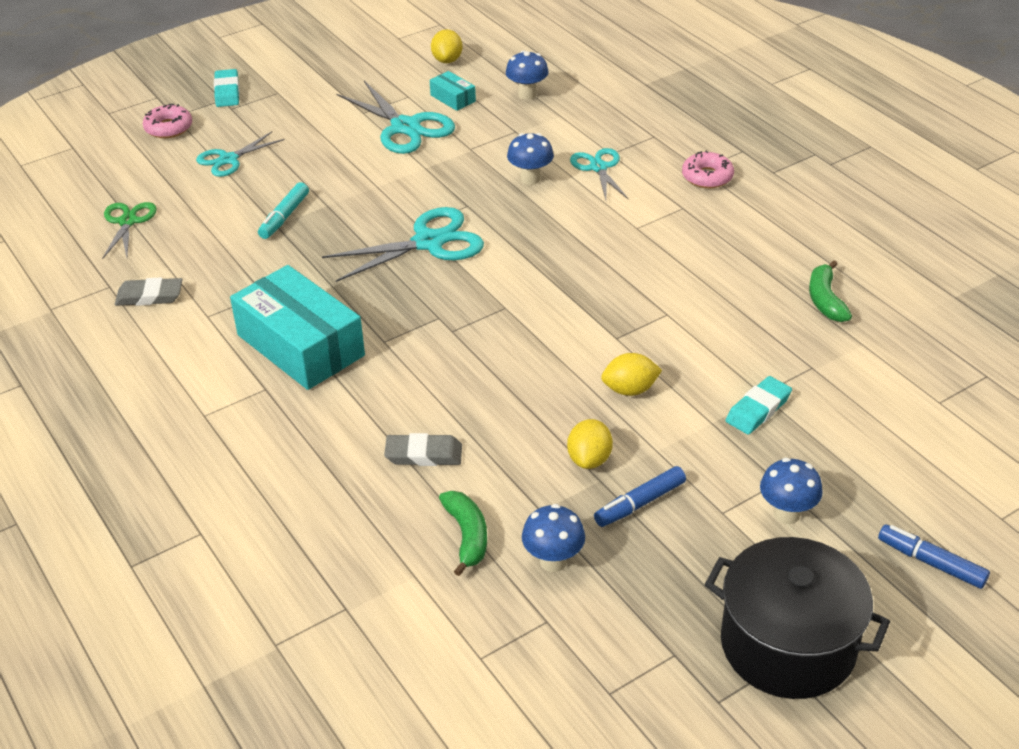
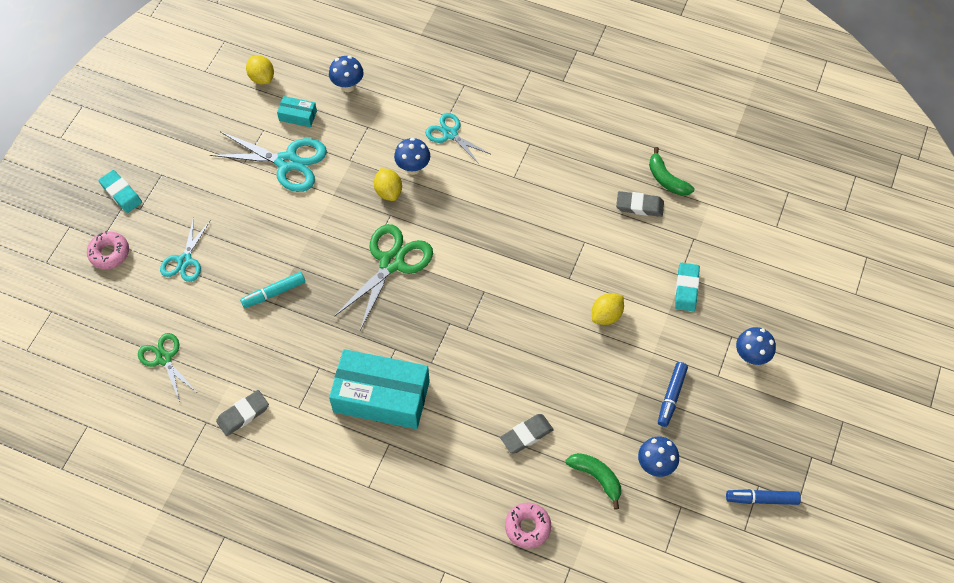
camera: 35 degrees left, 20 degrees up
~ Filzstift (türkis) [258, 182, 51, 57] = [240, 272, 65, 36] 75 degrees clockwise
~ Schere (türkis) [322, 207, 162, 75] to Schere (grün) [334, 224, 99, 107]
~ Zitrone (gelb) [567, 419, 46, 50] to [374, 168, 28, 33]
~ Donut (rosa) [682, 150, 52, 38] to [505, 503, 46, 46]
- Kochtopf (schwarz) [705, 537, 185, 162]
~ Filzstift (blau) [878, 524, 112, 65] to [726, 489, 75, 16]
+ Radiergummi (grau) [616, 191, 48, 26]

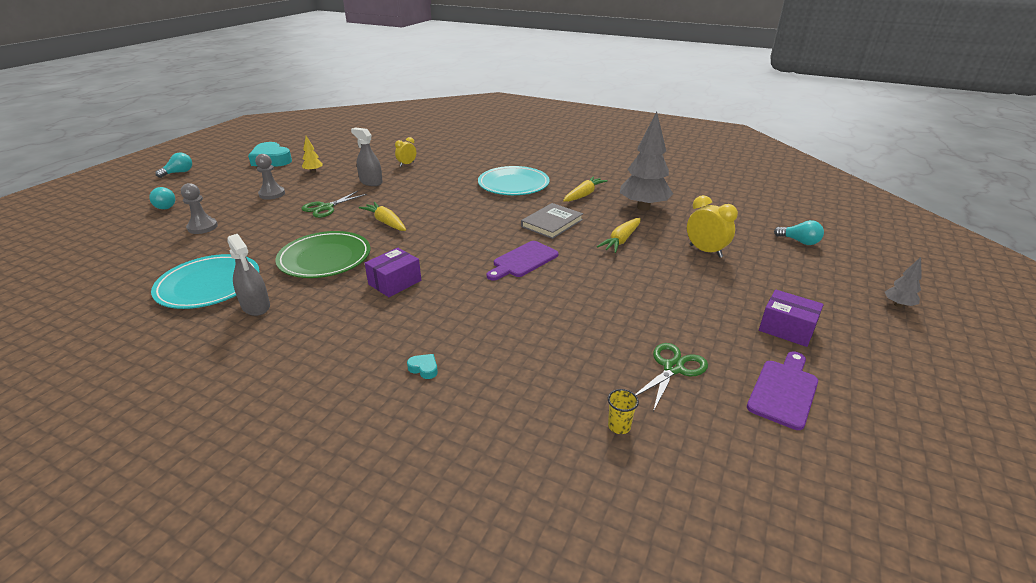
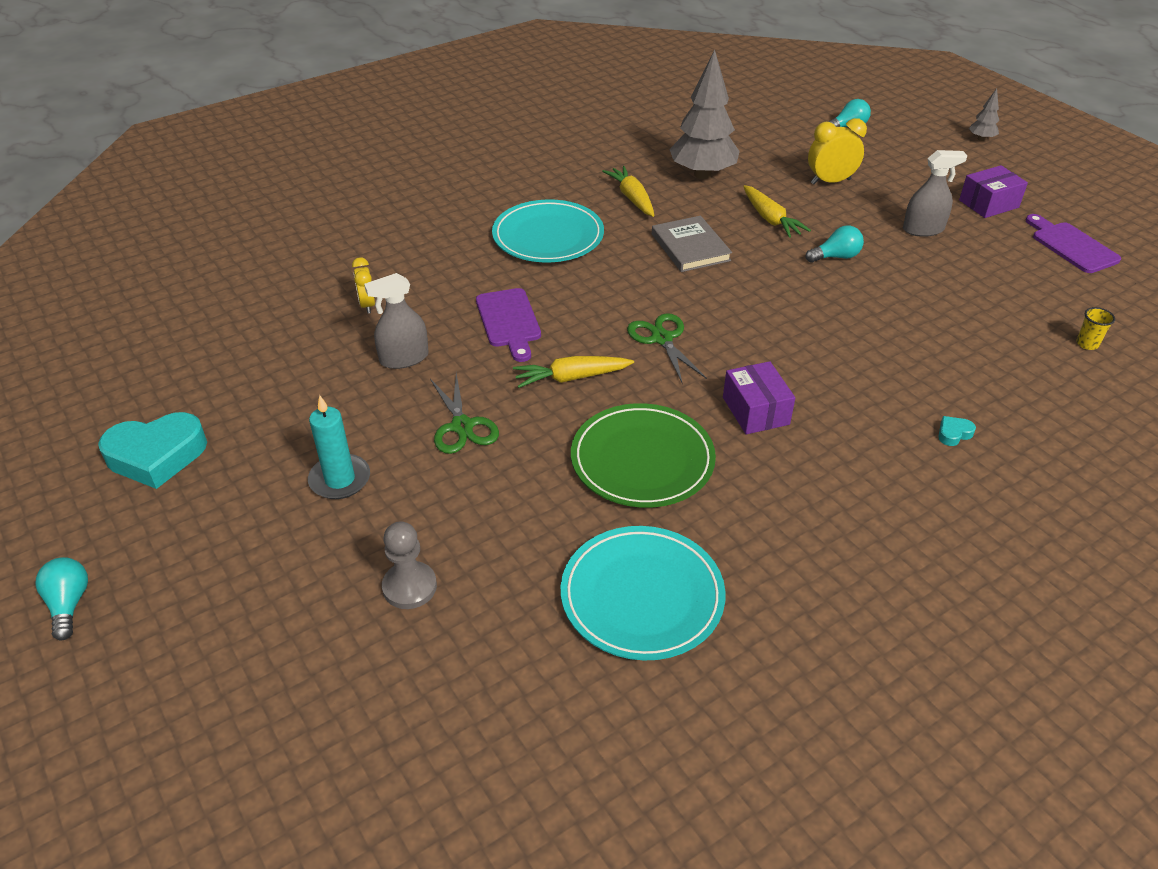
camera: 60 degrees left, 10 degrees up
~ Glühbirne (türkis) [149, 187, 26, 22] to [805, 225, 59, 38]
~ Sprühflasche (grau) [227, 234, 43, 82] to [903, 150, 64, 87]
~ Bauer (grau) [255, 154, 30, 46] to Kerze (türkis) [308, 395, 62, 104]
- Baum (gelb) [302, 136, 21, 37]
~ Schneidebrett (lila) [486, 241, 73, 40] to [476, 288, 65, 74]
~ Schere (grün) [635, 343, 73, 69] to [627, 313, 80, 71]

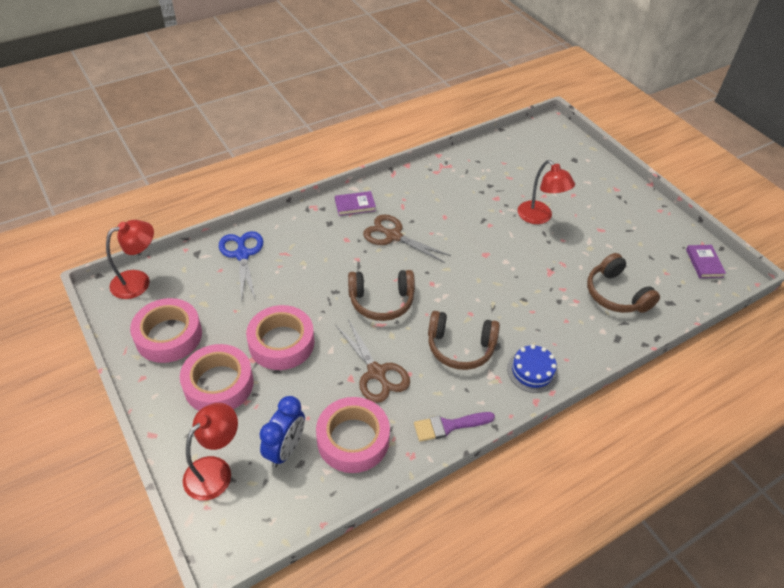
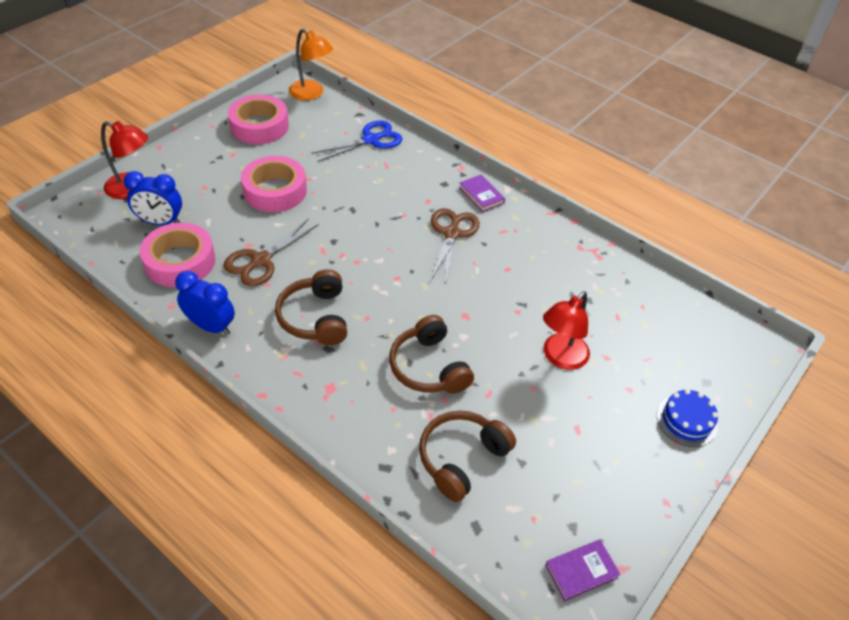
camera: 70 degrees right, 0 degrees up
~ Lampe (rot) [106, 220, 48, 79] to Lampe (orange) [289, 29, 44, 71]
- Klebeband (rosa) [180, 344, 74, 67]
~ Kopfhörer (braun) [348, 270, 67, 51] to [389, 315, 85, 79]
~ Pinsel (lila) [414, 412, 81, 30] to Wecker (blau) [175, 271, 60, 64]
~ Kuchen (blau) [507, 345, 51, 48] to [657, 389, 61, 58]

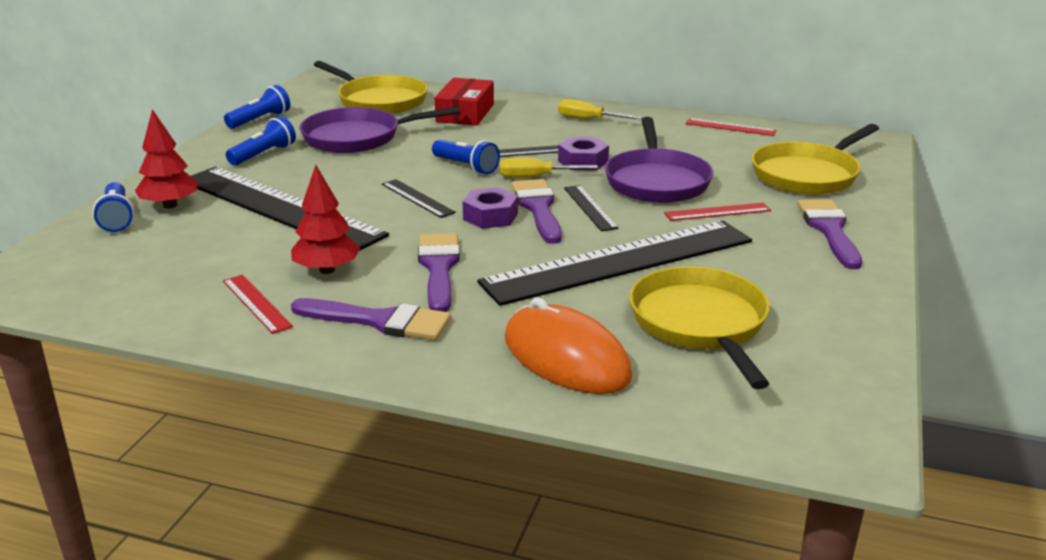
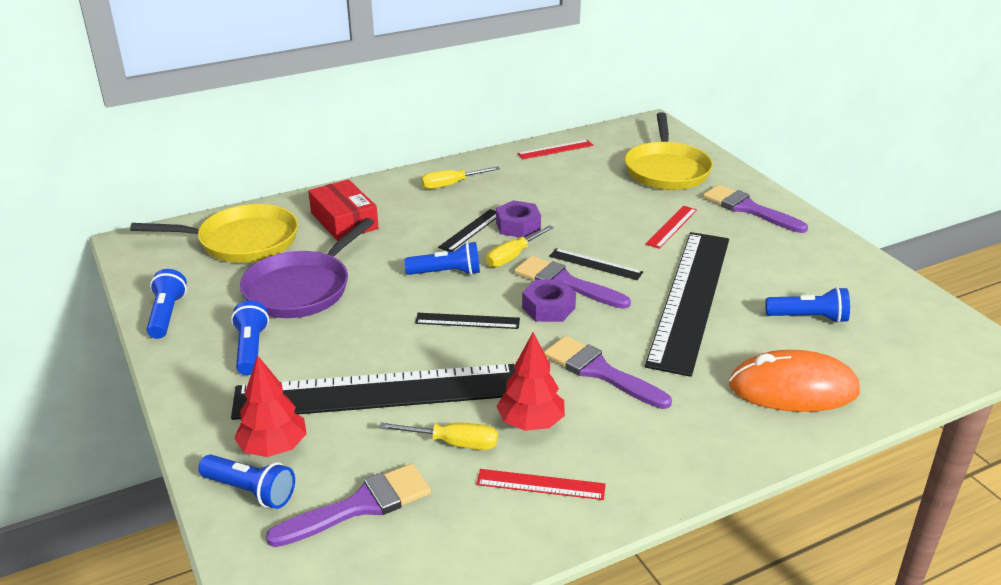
camera: 45 degrees left, 5 degrees up
~ Pinsel (lila) [291, 298, 160, 42] to [266, 464, 165, 83]
- Pfanne (lila) [605, 117, 108, 86]
~ Pfanne (gelb) [629, 266, 141, 123] to Taschenlampe (blau) [765, 287, 85, 36]
+ Schraubenzieher (gelb) [379, 423, 119, 27]

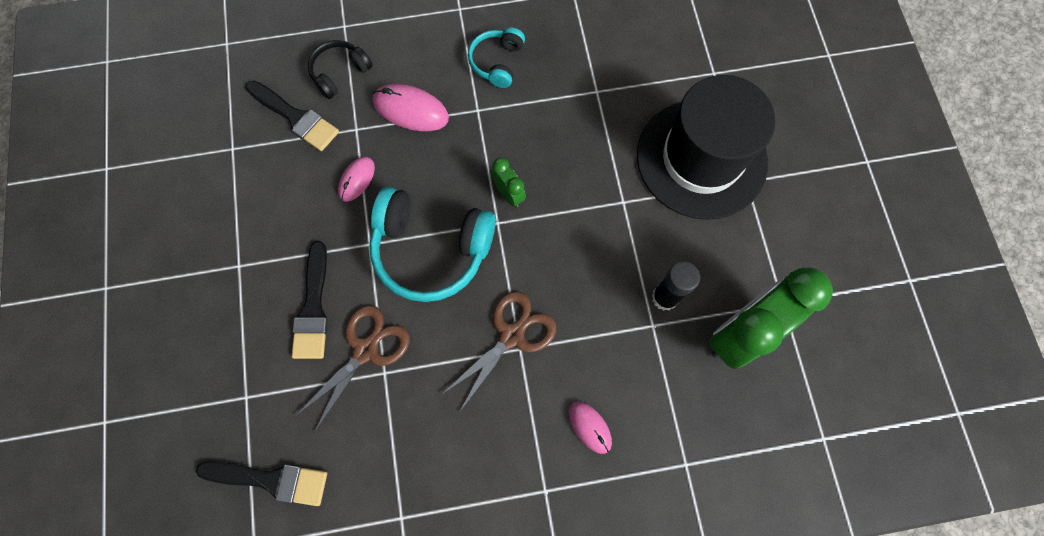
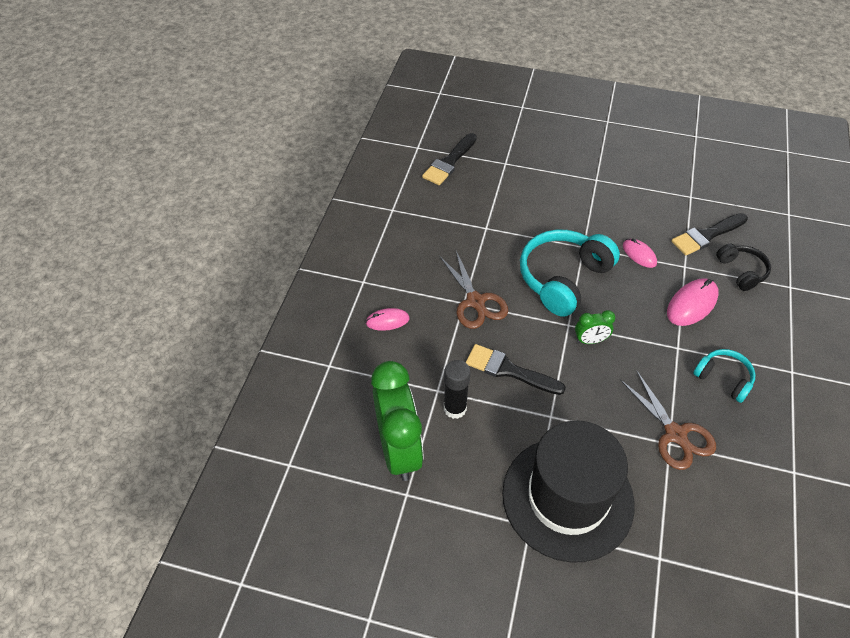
camera: 115 degrees right, 20 degrees down
~ Pinsel (schwarz) [292, 241, 36, 118] to [466, 344, 100, 51]
~ Schere (braun) [296, 305, 114, 126] to [620, 371, 96, 99]

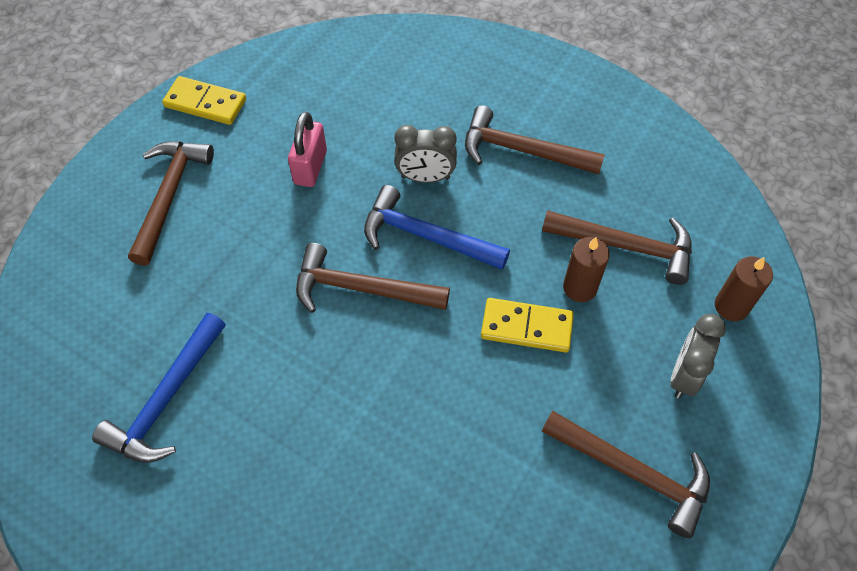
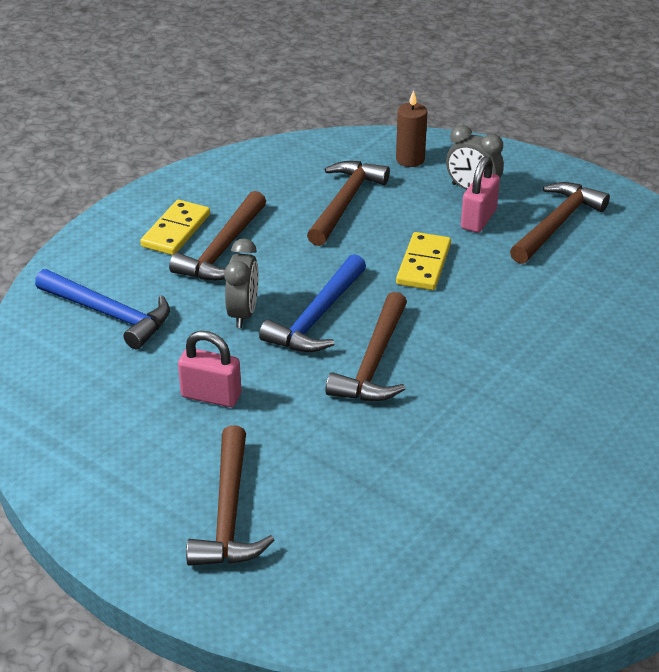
camera: 85 degrees left, 20 degrees down
~ Hammer (blau) [92, 313, 134, 150] to [35, 269, 135, 80]
~ Hammer (braun) [128, 141, 86, 125] = [186, 425, 88, 141] 105 degrees counterclockwise
~ Dominostein (gelb) [162, 76, 84, 49] to [140, 200, 70, 55]
- Kerze (braun) [563, 237, 47, 65]
+ Vorhängeschloss (rosa) [461, 156, 39, 77]

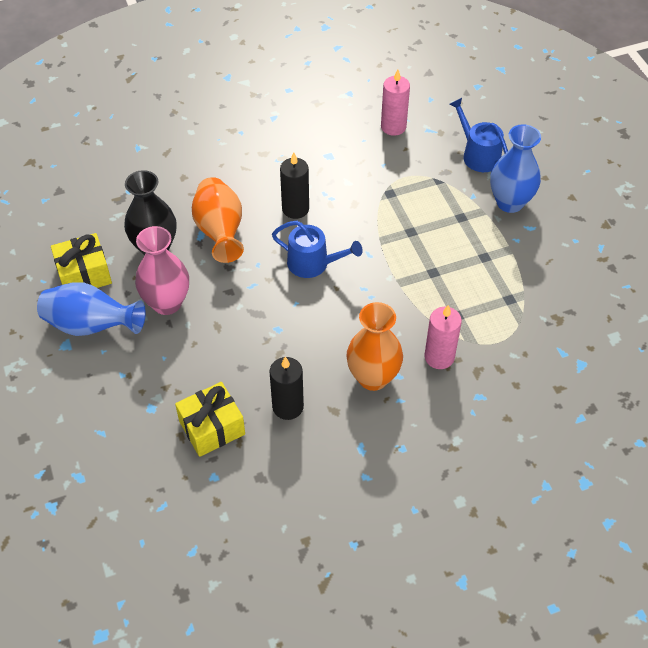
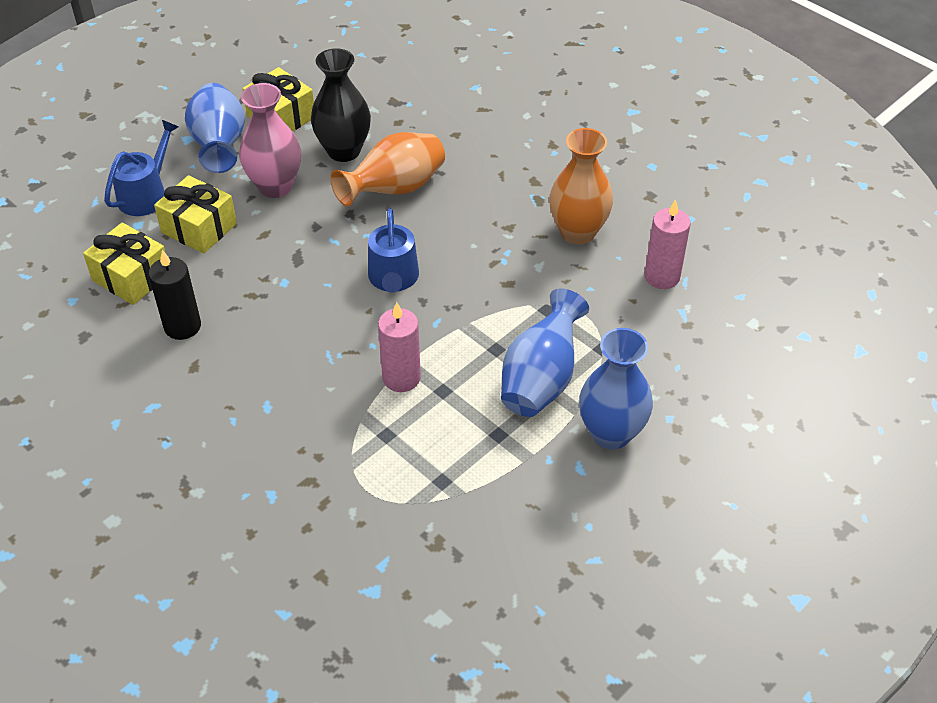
camera: 65 degrees right, 5 degrees down
- Kerze (schwarz) [280, 152, 29, 67]
~ Vase (orange) [346, 302, 57, 89] to [549, 128, 64, 117]
~ Kerze (rosa) [424, 305, 38, 64] to [378, 302, 43, 90]
~ Gießkanne (blau) [450, 98, 58, 74] to [104, 120, 75, 96]
+ Geschenk (gelb) [154, 175, 83, 79]
+ Vase (blau) [501, 288, 88, 129]

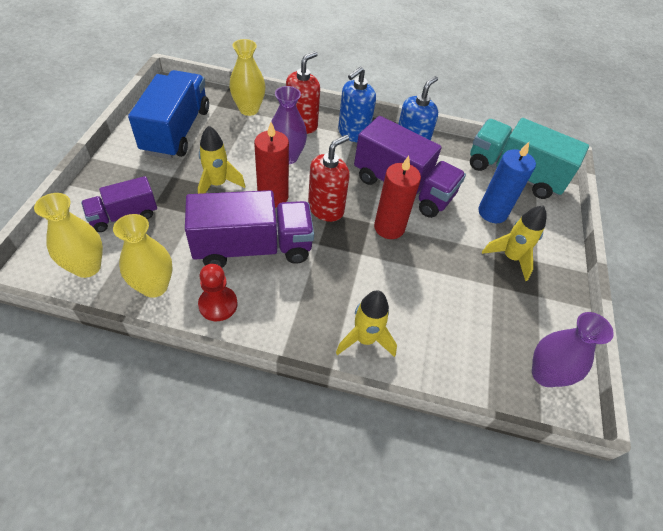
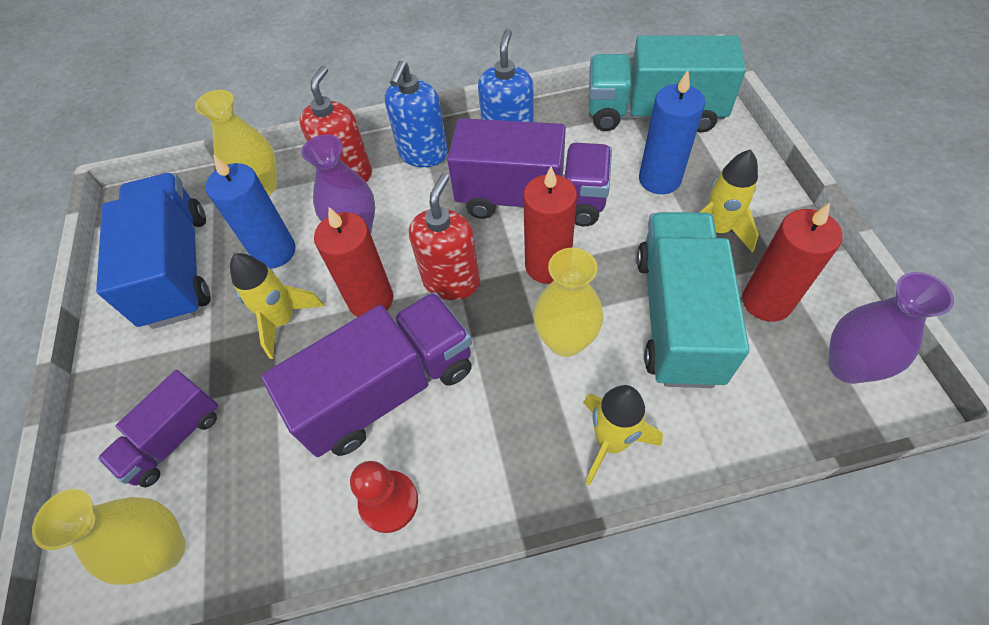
camera: 15 degrees left, 5 degrees up
~ Vase (gelb) [113, 214, 60, 84] to [533, 248, 70, 109]
+ Kerze (blau) [205, 154, 91, 115]
+ Lastwagen (türkis) [636, 212, 113, 176]
+ Kerze (rot) [742, 203, 100, 119]

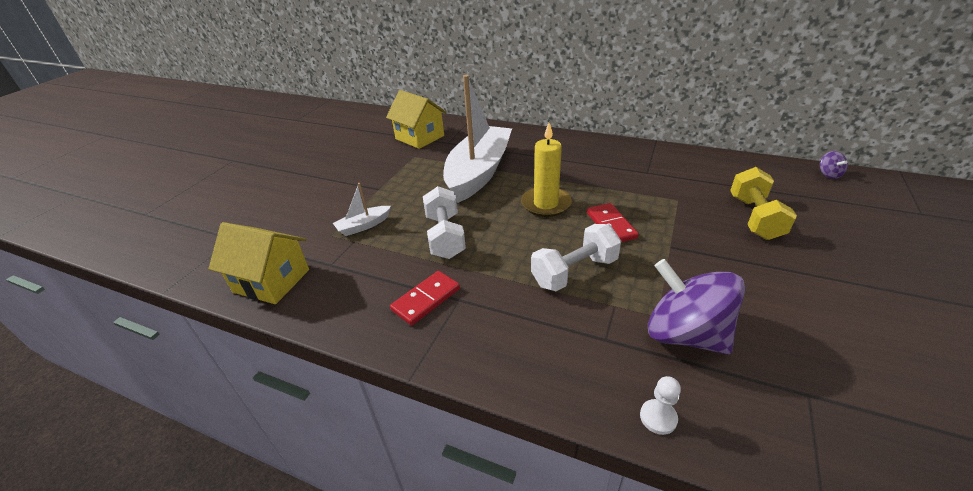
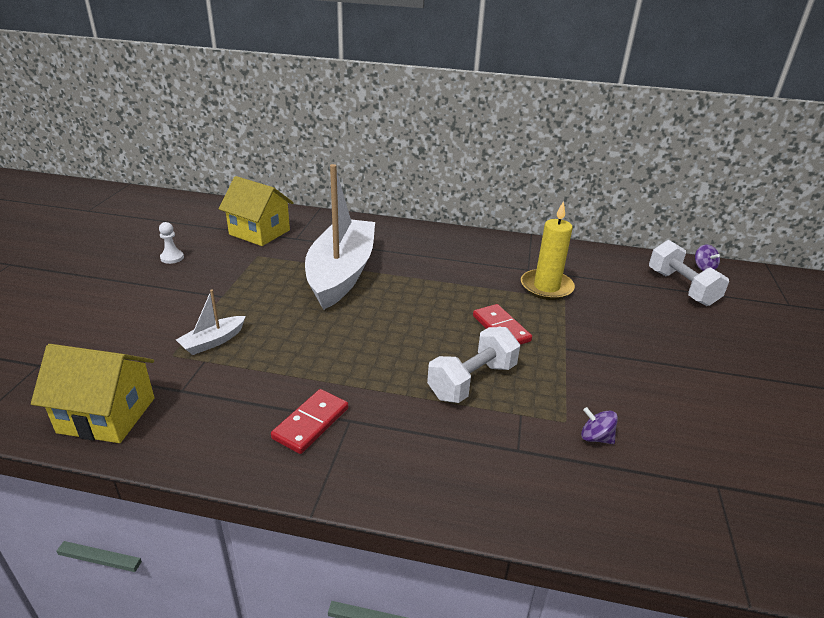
camera: 15 degrees left, 5 degrees down
~ Hantel (weiß) [423, 186, 43, 73] to [649, 240, 80, 66]
~ Kerze (gelb) [521, 123, 51, 94] to [521, 201, 54, 99]
~ Bauer (weiß) [640, 376, 41, 59] to [159, 222, 25, 42]
~ Kreisel (lila) [648, 259, 97, 96] = [581, 407, 37, 37] x0.40
- Hantel (gelb) [730, 167, 67, 73]

